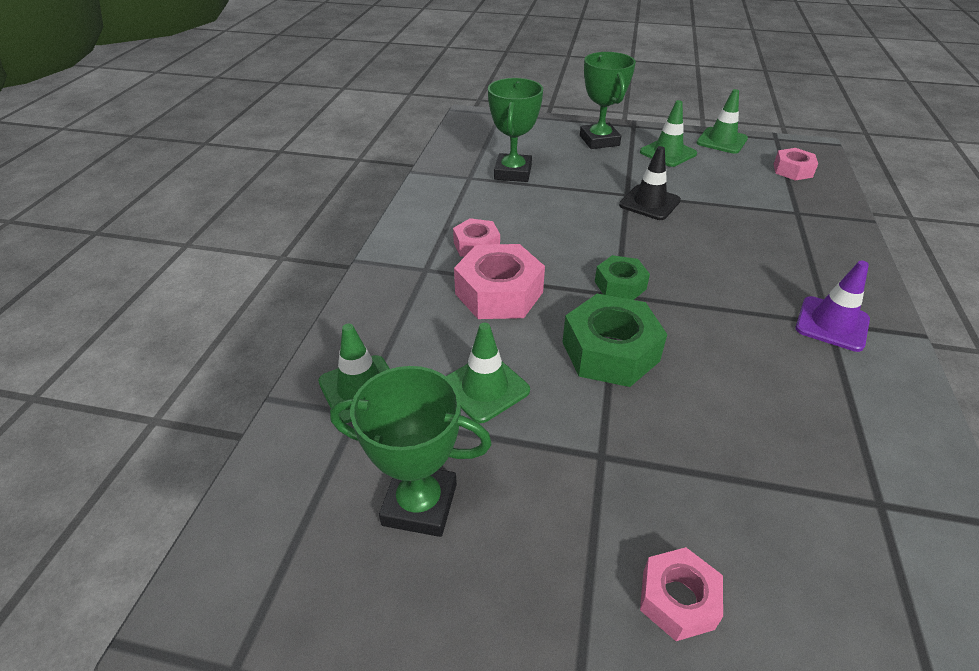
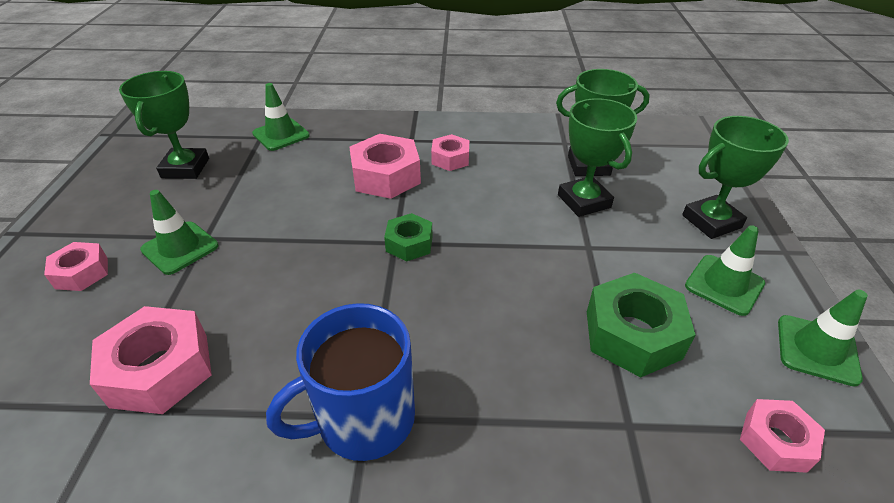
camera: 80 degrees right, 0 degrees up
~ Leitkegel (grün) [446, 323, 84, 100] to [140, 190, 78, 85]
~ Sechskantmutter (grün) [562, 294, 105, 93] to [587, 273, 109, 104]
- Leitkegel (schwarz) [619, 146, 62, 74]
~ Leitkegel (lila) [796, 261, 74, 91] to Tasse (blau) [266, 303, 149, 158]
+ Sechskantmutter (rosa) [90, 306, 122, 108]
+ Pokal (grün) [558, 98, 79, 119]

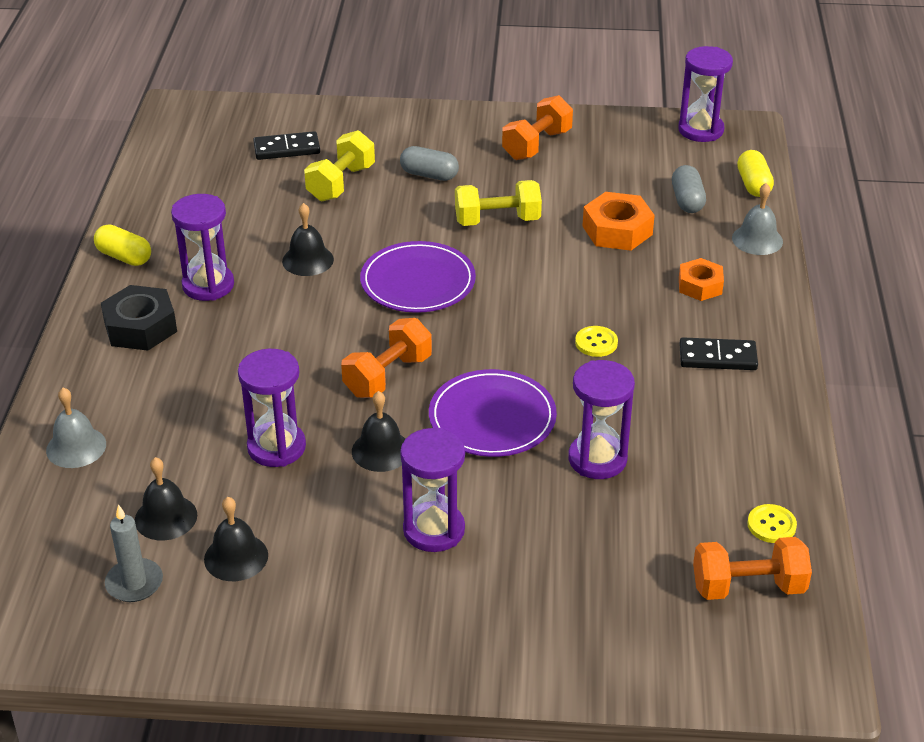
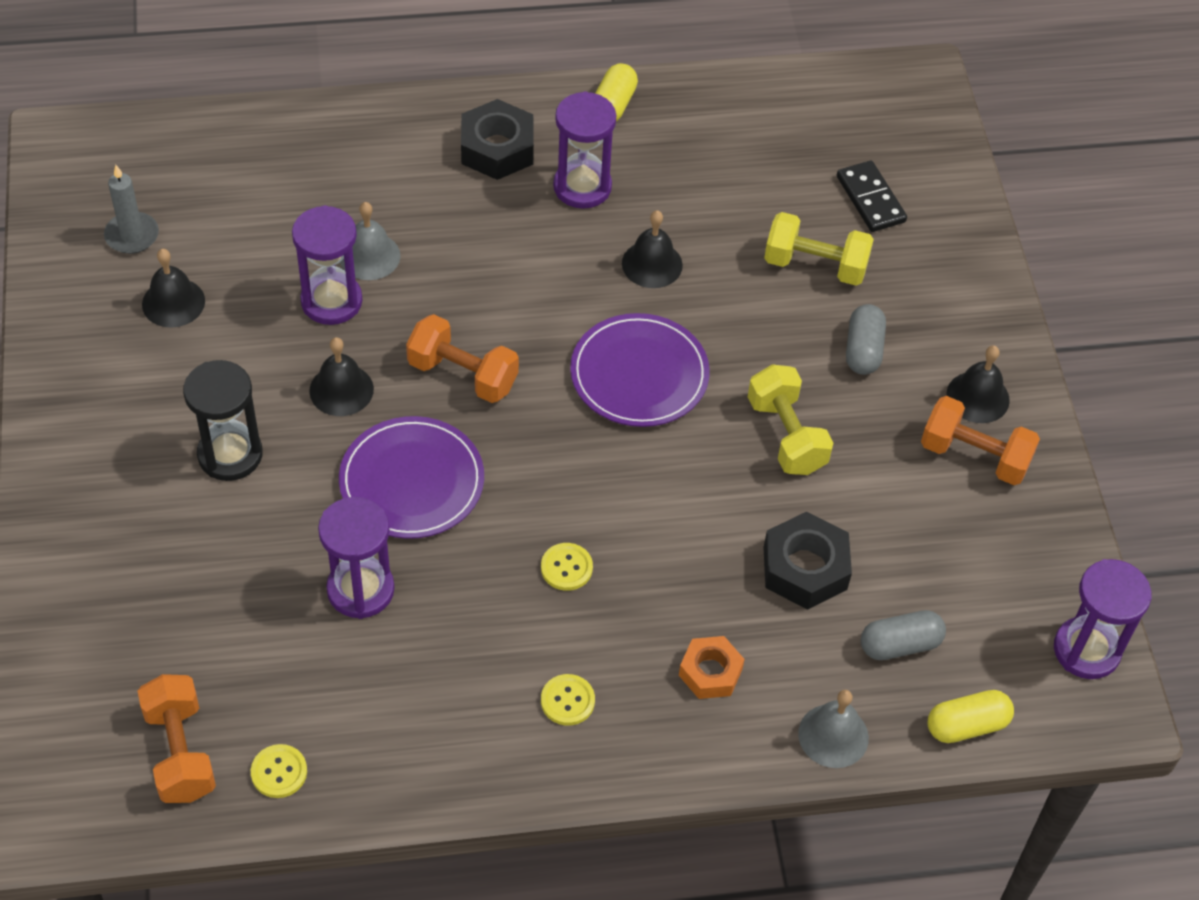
camera: 75 degrees right, 15 degrees up
~ Glocke (grau) [46, 388, 60, 80] to [340, 202, 61, 78]
~ Glocke (schwarz) [135, 457, 62, 83] to [946, 346, 64, 77]
~ Sanduhr (lila) [400, 428, 65, 124] to Sanduhr (schwarz) [183, 360, 80, 121]
~ Sechskantmutter (orange) [583, 192, 72, 59] to Sechskantmutter (schwarz) [763, 512, 89, 98]
~ Dominostein (schwarz) [679, 337, 79, 33] to Knopf (gelb) [541, 674, 54, 52]

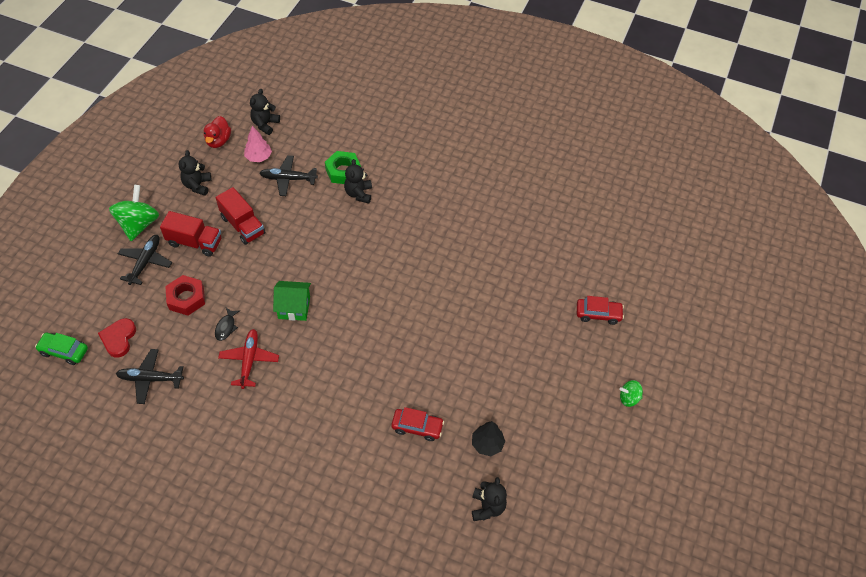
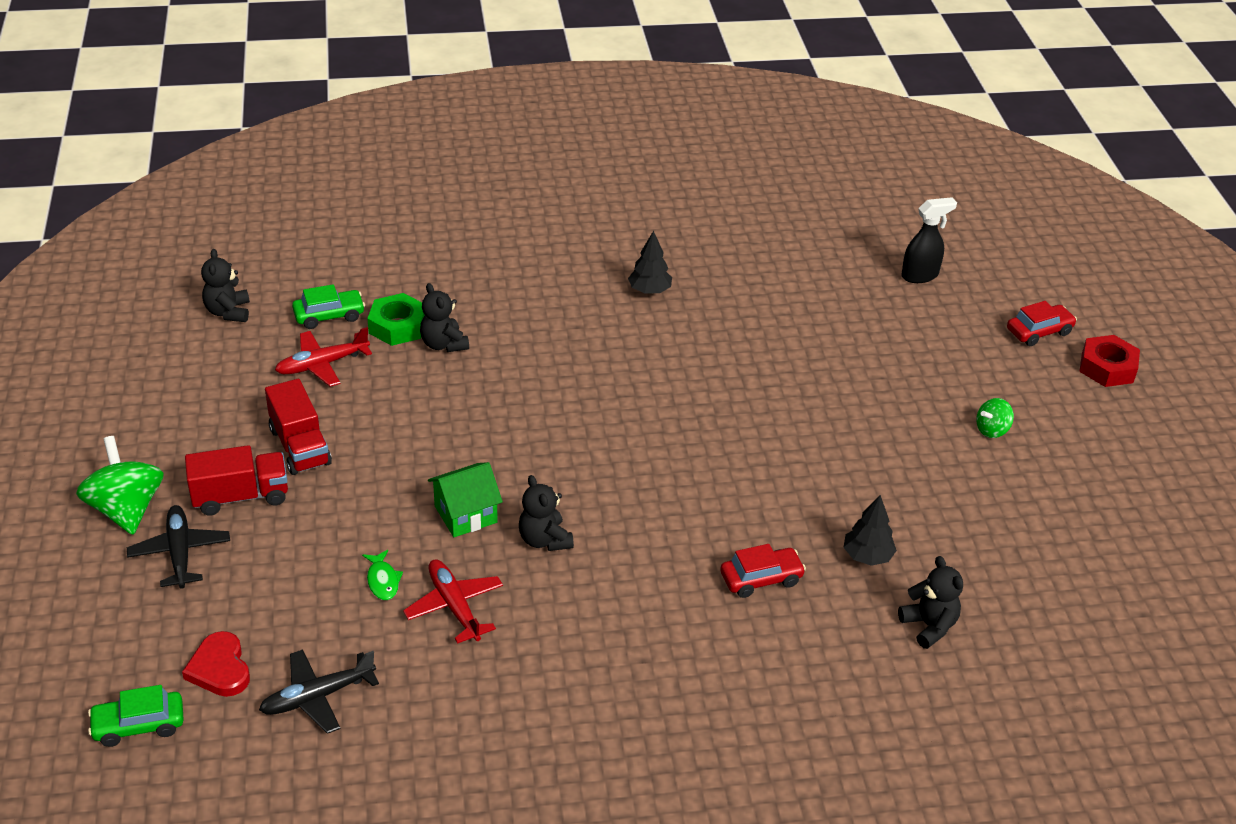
camera: 30 degrees left, 15 degrees down
~ Sechskantmutter (rot) [165, 275, 40, 41] to [1079, 335, 61, 52]
~ Teddybär (schwarz) [179, 150, 33, 46] to [519, 475, 55, 76]
- Ente (rot) [204, 116, 27, 32]
~ Lastwagen (rot) [215, 187, 50, 58] = [265, 379, 67, 96] 45 degrees clockwise
~ Fisch (schwarz) [215, 308, 25, 33] to Fisch (grün) [362, 550, 41, 50]
- Baum (rosa) [244, 126, 28, 36]
~ Flugzeug (schwarz) [260, 155, 58, 41] to Flugzeug (rot) [275, 327, 97, 60]
~ Auto (rot) [577, 296, 47, 29] to [1007, 301, 70, 45]
+ Auto (grün) [292, 284, 73, 45]
+ Baum (schwarz) [628, 231, 44, 63]
+ Sprühflasche (schwarz) [901, 197, 56, 86]

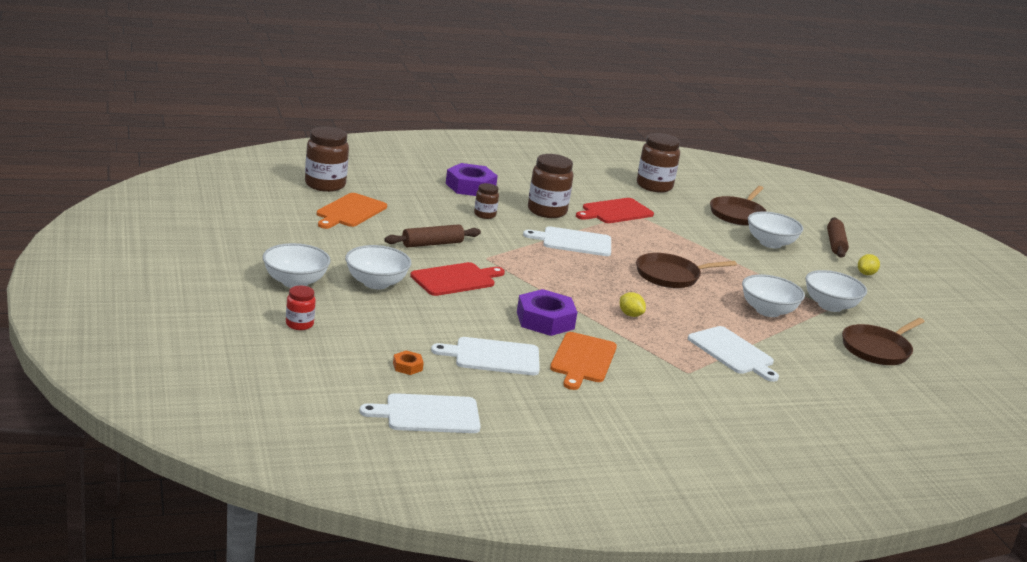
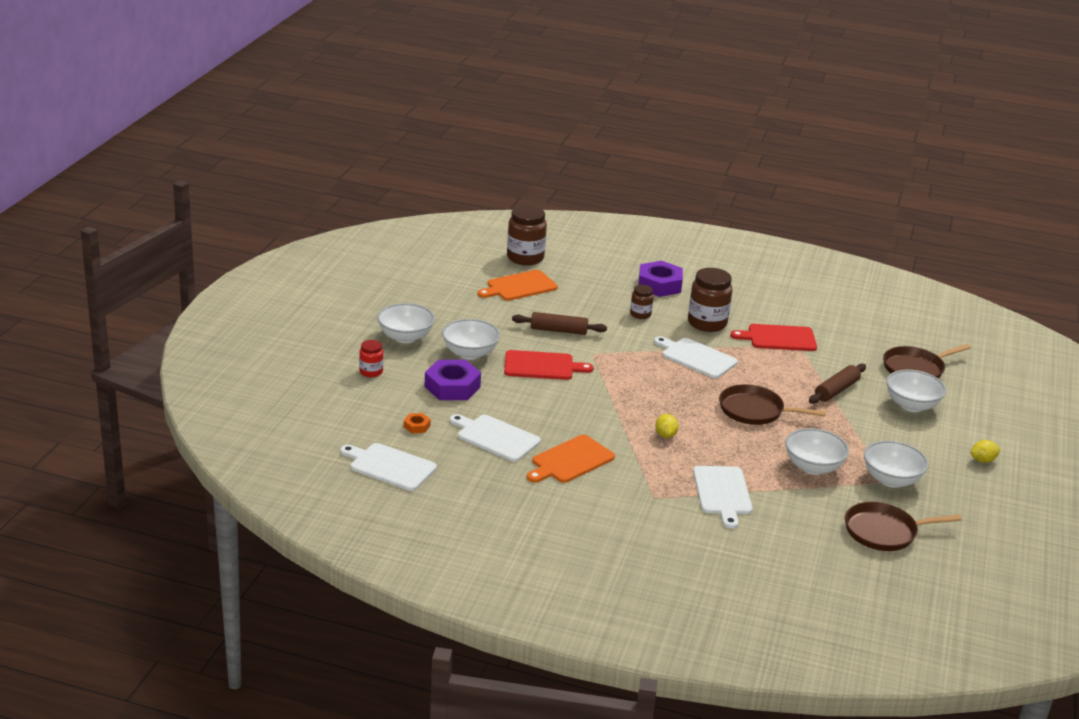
camera: 35 degrees right, 5 degrees up
~ Sechskantmutter (lila) [517, 289, 60, 47] to [425, 360, 56, 40]
- Einmachglas (braun) [637, 133, 43, 60]
~ Nudelholz (braun) [827, 217, 22, 41] to [809, 363, 57, 41]

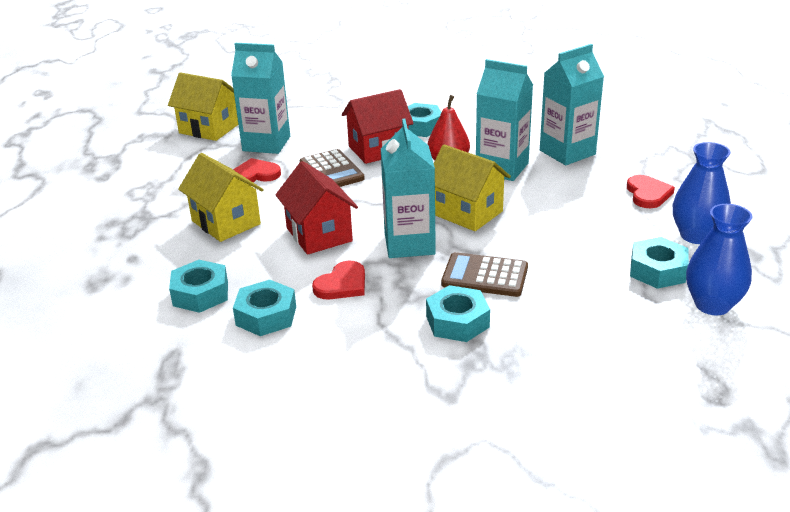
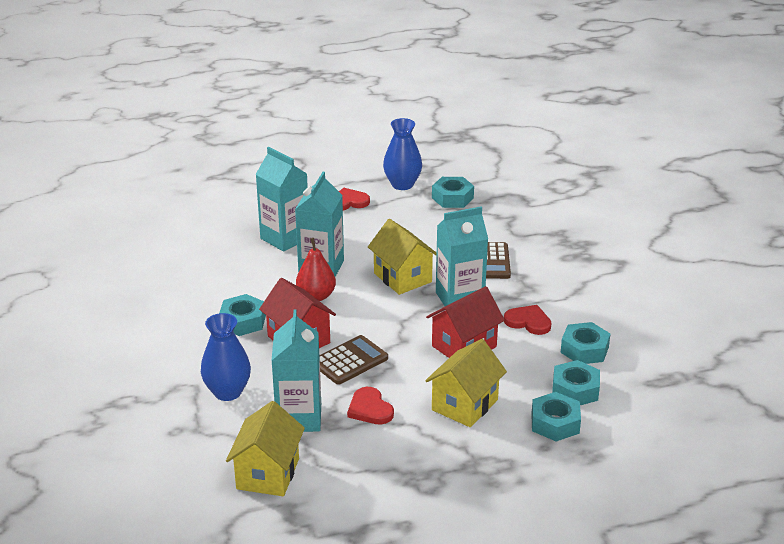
camera: 105 degrees left, 0 degrees up
~ Sechskantmutter (türkis) [426, 285, 64, 57] to [531, 392, 50, 50]
~ Haus (gelb) [434, 144, 77, 87] = [368, 219, 69, 76] 60 degrees counterclockwise
~ Vase (blau) [686, 204, 67, 112] to [201, 313, 50, 88]

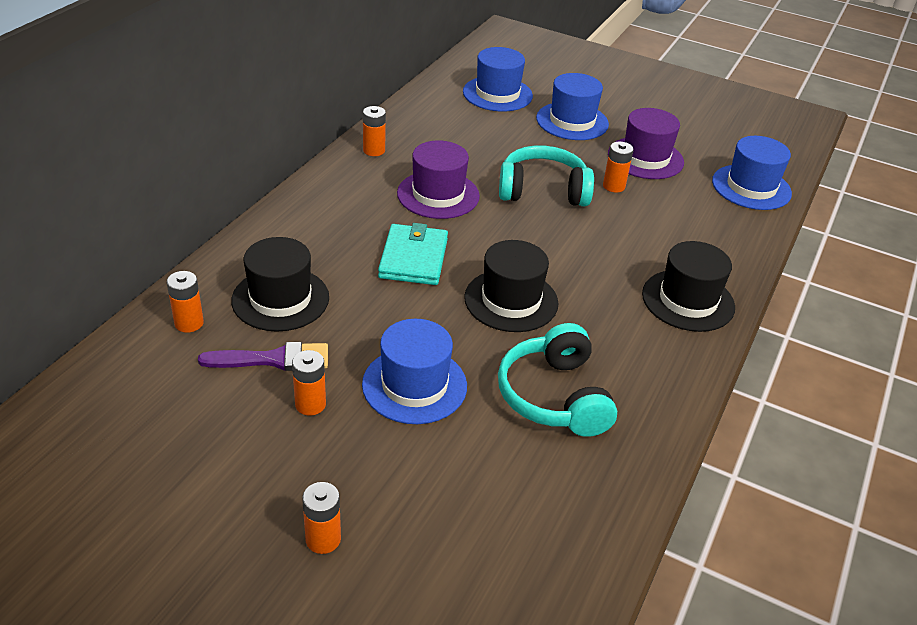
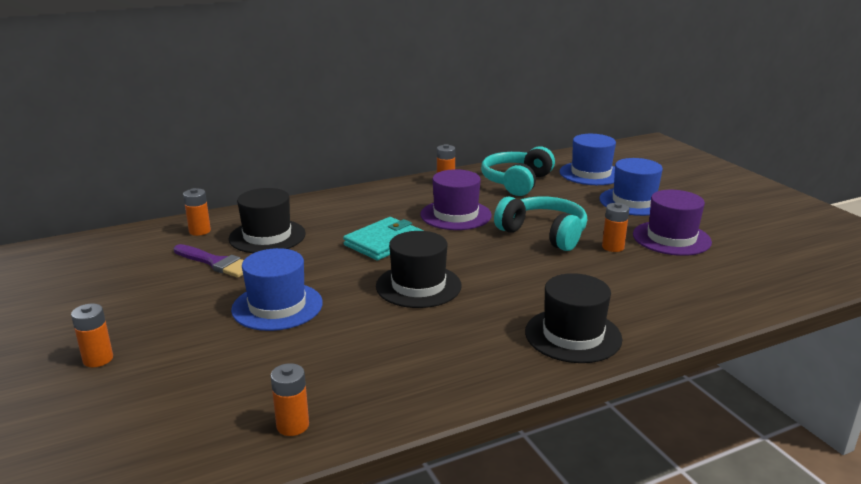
camera: 40 degrees right, 15 degrees down
~ Batterie (orange) [292, 350, 34, 66] to [270, 363, 39, 73]
~ Kopfhörer (türkis) [498, 323, 119, 114] to [481, 146, 74, 50]
- Hut (blau) [712, 136, 80, 74]

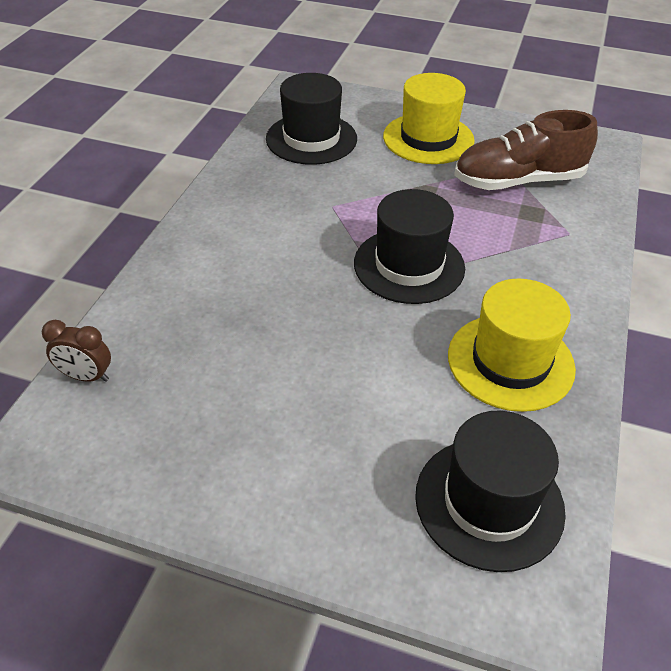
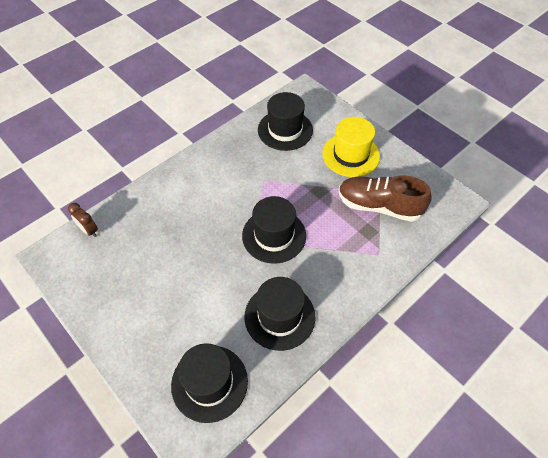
camera: 30 degrees right, 10 degrees up
~ Hut (gelb) [448, 278, 128, 134] to Hut (schwarz) [244, 277, 71, 74]

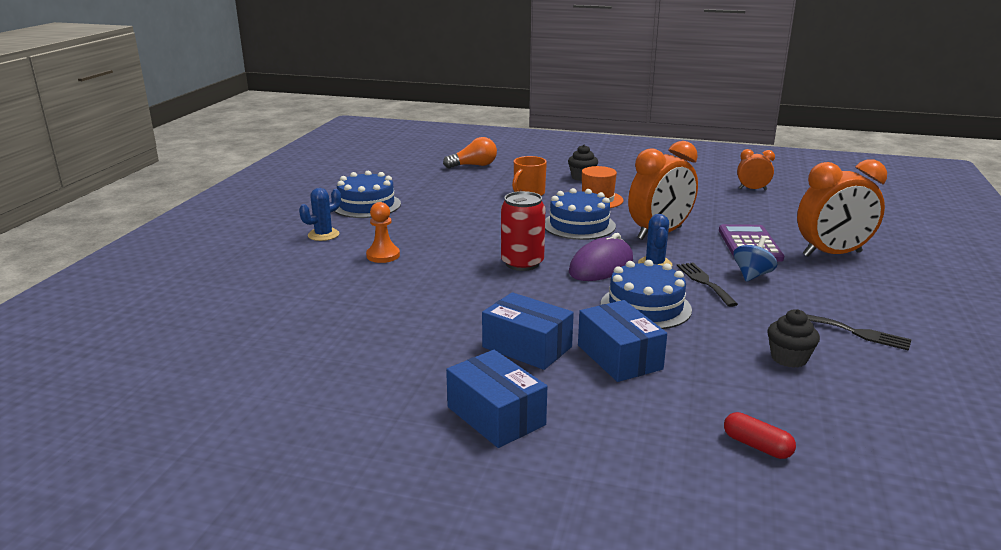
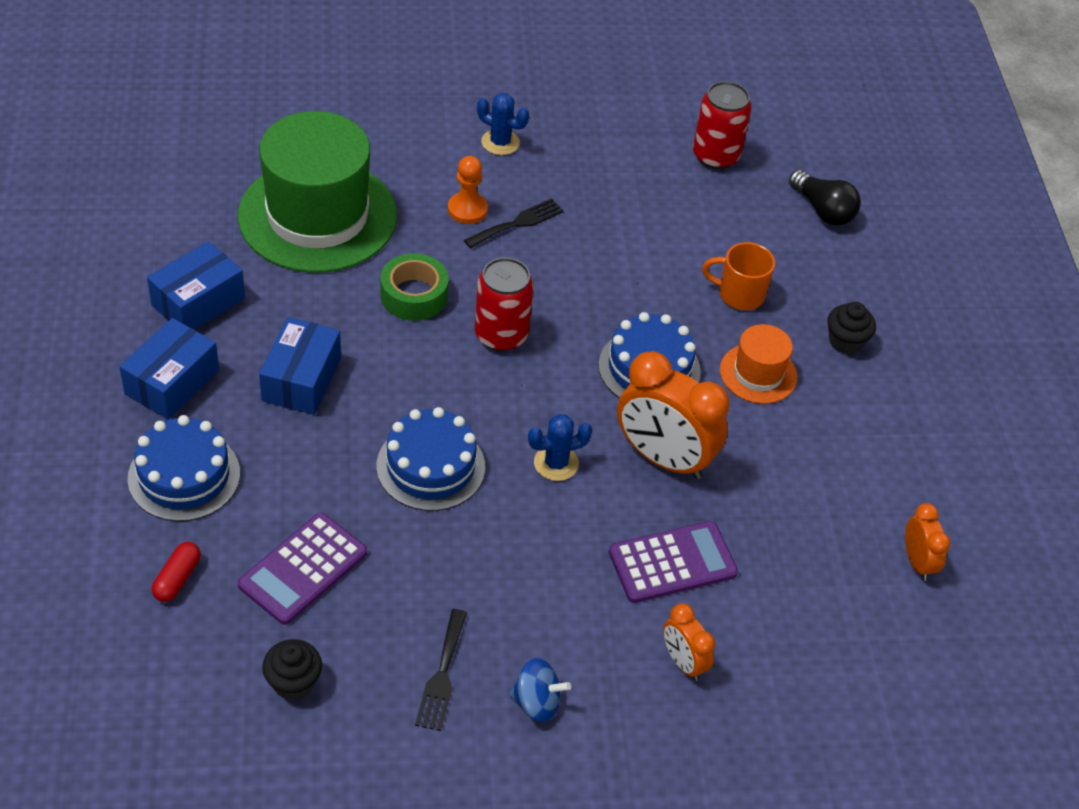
camera: 65 degrees right, 25 degrees up
~ Kuchen (blau) [334, 171, 67, 47] to [128, 415, 112, 107]
~ Glühbirne (orange) [443, 137, 54, 31] to Glühbirne (schwarz) [789, 170, 72, 56]
- Computermaus (lila) [569, 233, 64, 48]
~ Schachtel (blau) [578, 300, 89, 82] to [147, 241, 98, 89]
~ Gabel (schwarz) [677, 262, 61, 45] to [464, 198, 99, 50]
~ Kreisel (blau) [734, 237, 43, 45] to [509, 658, 62, 64]
~ Muffin (schwarz) [767, 309, 53, 59] to [262, 639, 60, 61]
~ Wecker (orange) [797, 159, 90, 98] = [663, 603, 52, 78] x0.52
+ Hut (grün) [238, 111, 159, 162]
+ Taschenrechner (lila) [238, 513, 129, 112]
+ Klebeband (grün) [380, 253, 69, 68]
+ Dose (rot) [693, 81, 59, 88]

